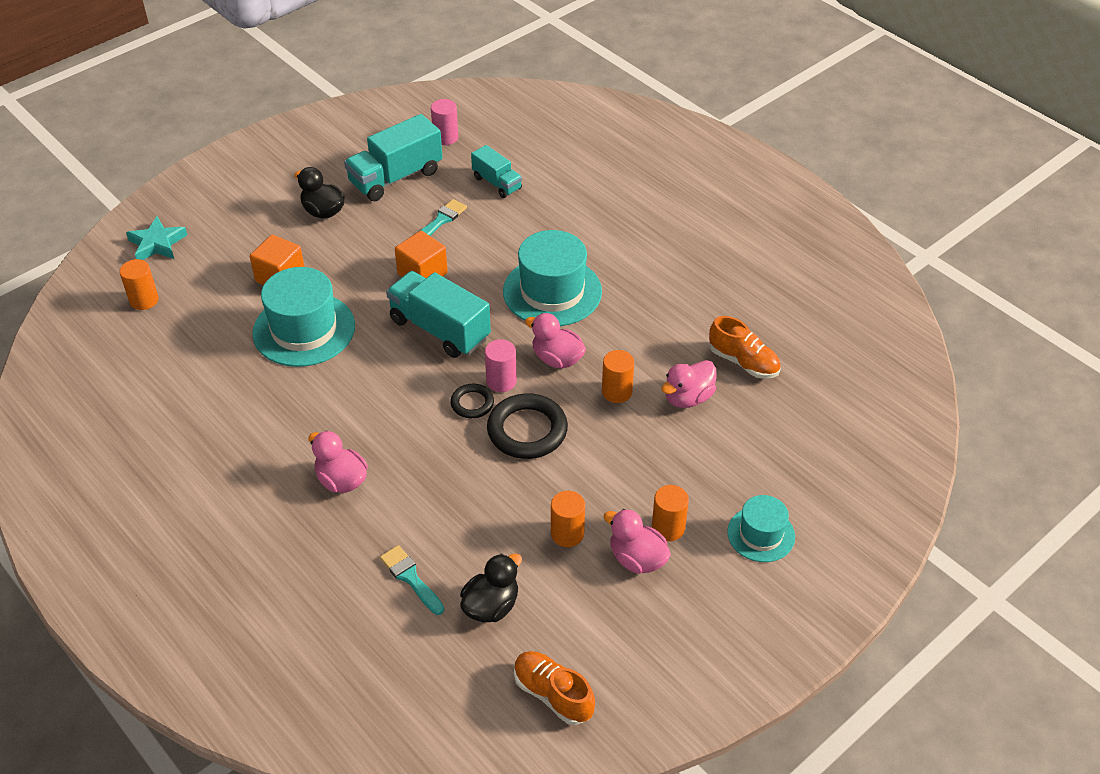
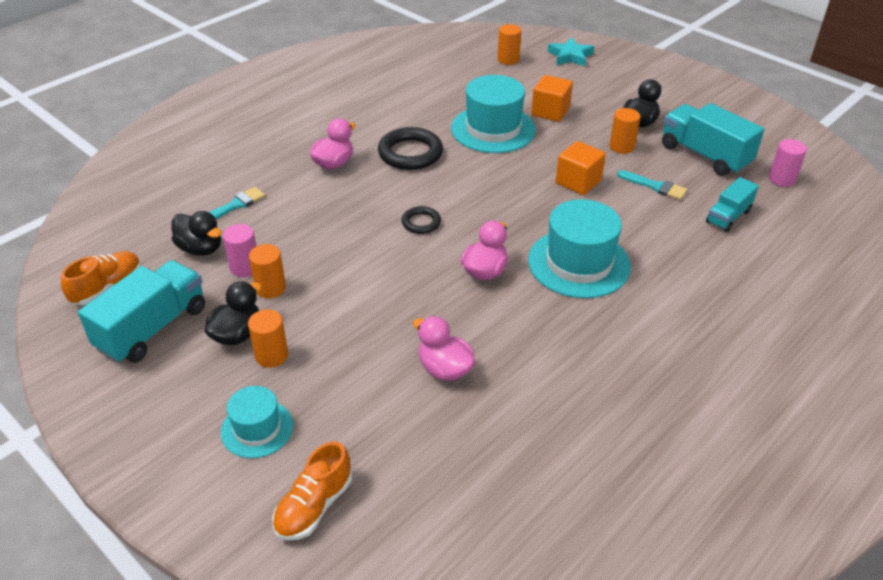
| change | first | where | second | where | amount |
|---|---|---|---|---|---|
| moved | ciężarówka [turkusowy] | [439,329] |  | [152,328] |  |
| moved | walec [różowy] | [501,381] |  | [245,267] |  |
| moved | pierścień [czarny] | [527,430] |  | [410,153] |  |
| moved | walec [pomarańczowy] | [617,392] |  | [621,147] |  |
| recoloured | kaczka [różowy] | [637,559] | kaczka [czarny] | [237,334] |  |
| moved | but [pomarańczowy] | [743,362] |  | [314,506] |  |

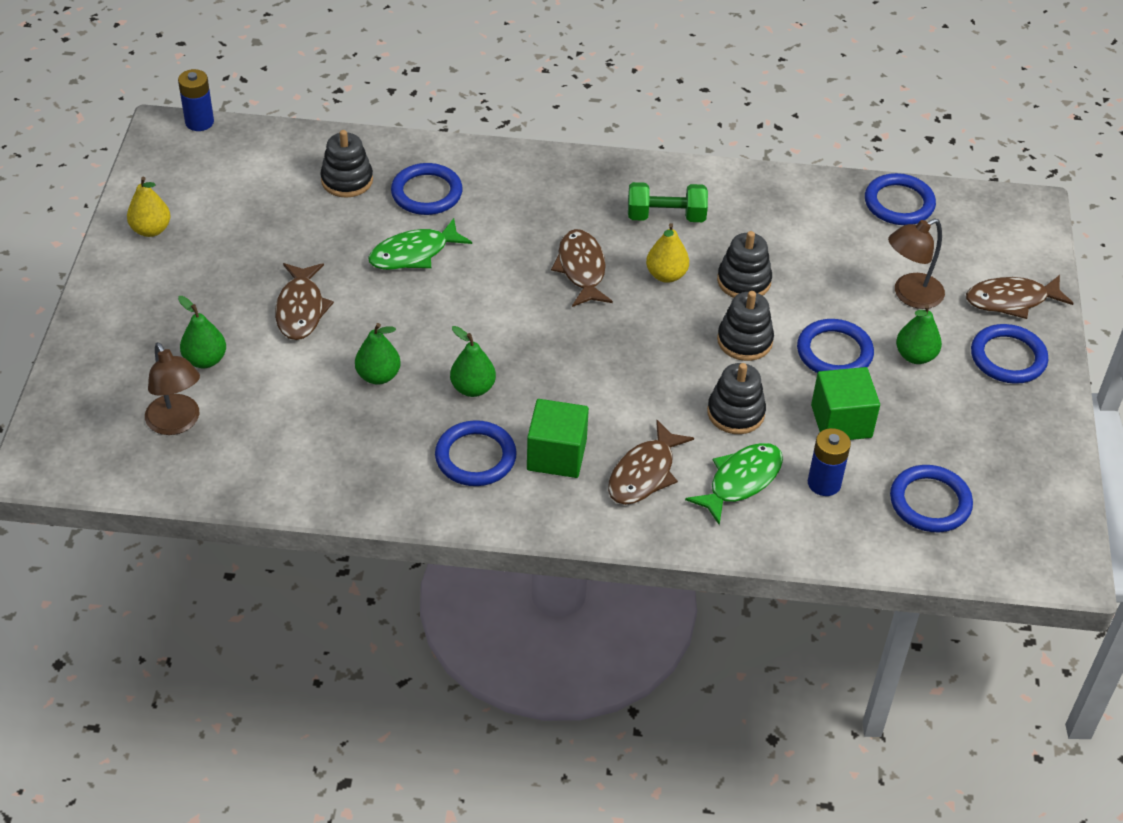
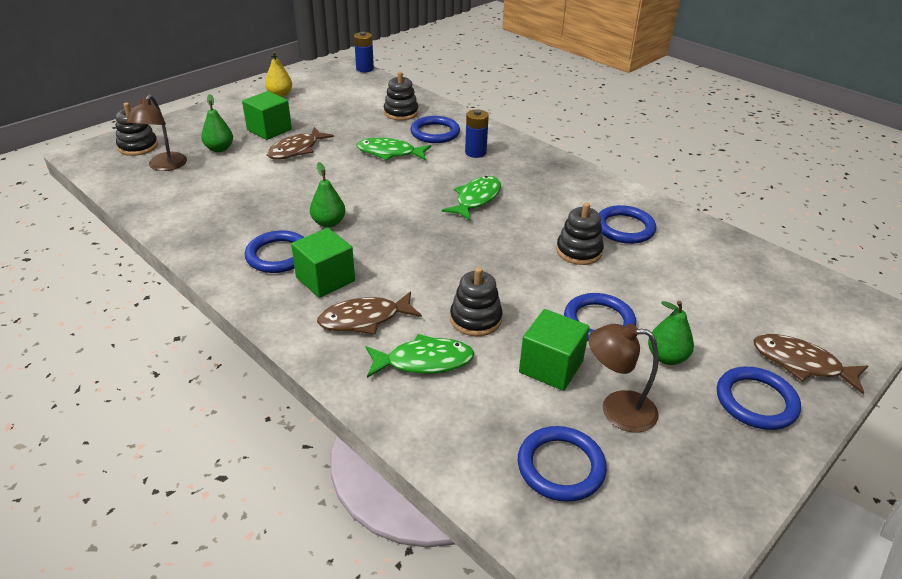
| change | first | where | second | where | amount |
|---|---|---|---|---|---|
| removed | gruszka [zielony] | [378,376] |  |  |  |
| recoloured | ryba [brązowy] | [581,269] | ryba [zielony] | [476,199] |  |
| removed | hantel [zielony] | [666,216] |  |  |  |
| removed | gruszka [żółty] | [666,275] |  |  |  |
| moved | zabawka nakładanka [czarny] | [744,341] |  | [138,147] |  |
| moved | bateria [niebieski] | [824,483] |  | [475,152] |  |
| moved | pierścień [niebieski] | [899,203] |  | [624,228] |  |
| moved | lampka [brązowy] | [910,295] |  | [617,410] |  |
| added |  |  | sześcian [zielony] | [269,130] |  |

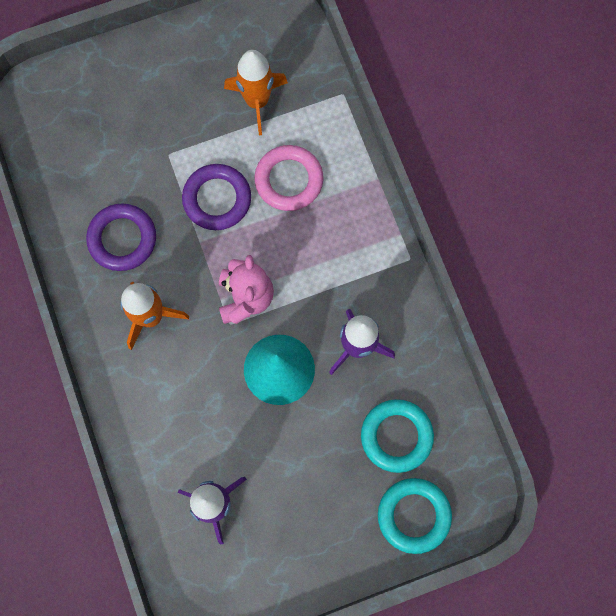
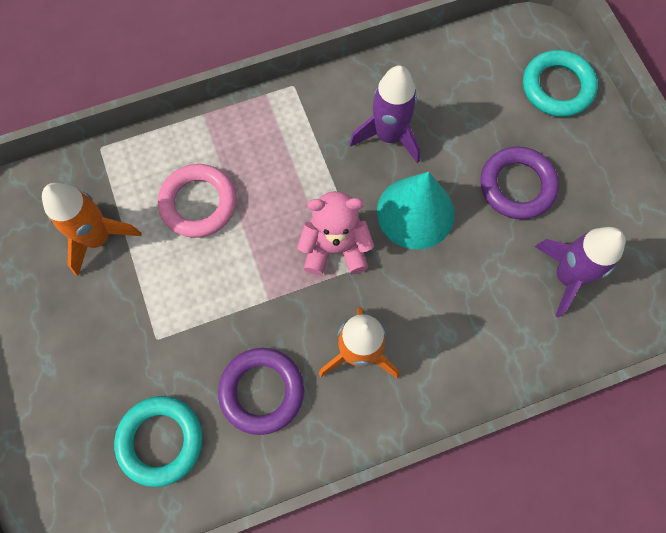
| change | first | where | second | where | amount |
|---|---|---|---|---|---|
| moved | pierścień [fioletowy] | [217,199] |  | [517,186] |  |
| moved | pierścień [turkusowy] | [396,436] |  | [161,441] |  |

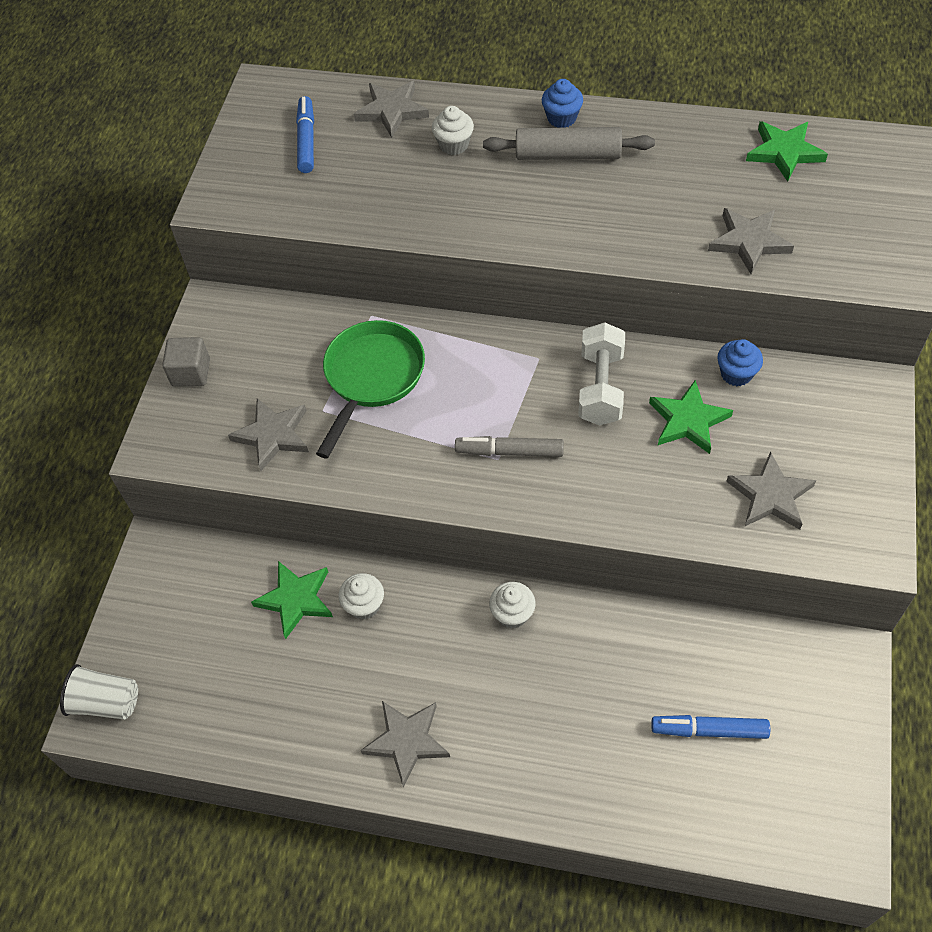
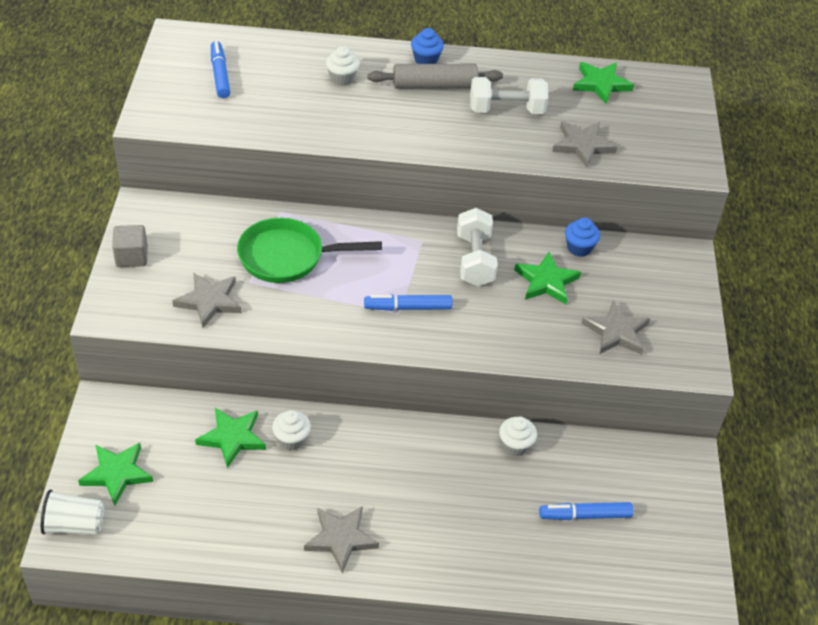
| change | first | where | second | where | amount |
|---|---|---|---|---|---|
| turned | patelnia [zielony] | [372,377] |  | [287,257] | 105 degrees counterclockwise |
| removed | gwiazda [szary] | [392,111] |  |  |  |
| recoloured | flamaster [szary] | [509,452] | flamaster [niebieski] | [408,308] |  |
| moved | muffinka [biały] | [512,614] |  | [515,445] |  |
| added |  |  | gwiazda [zielony] | [117,474] |  |
| added |  |  | hantel [biały] | [506,110] |  |

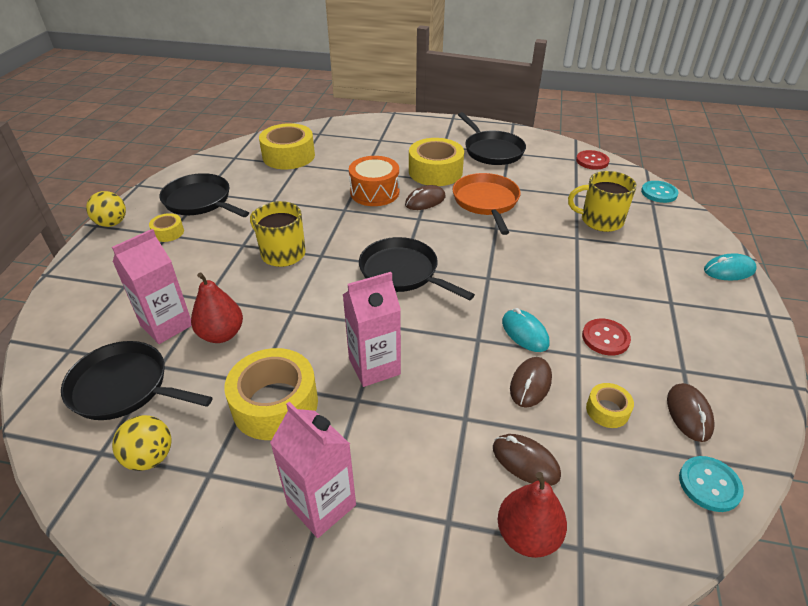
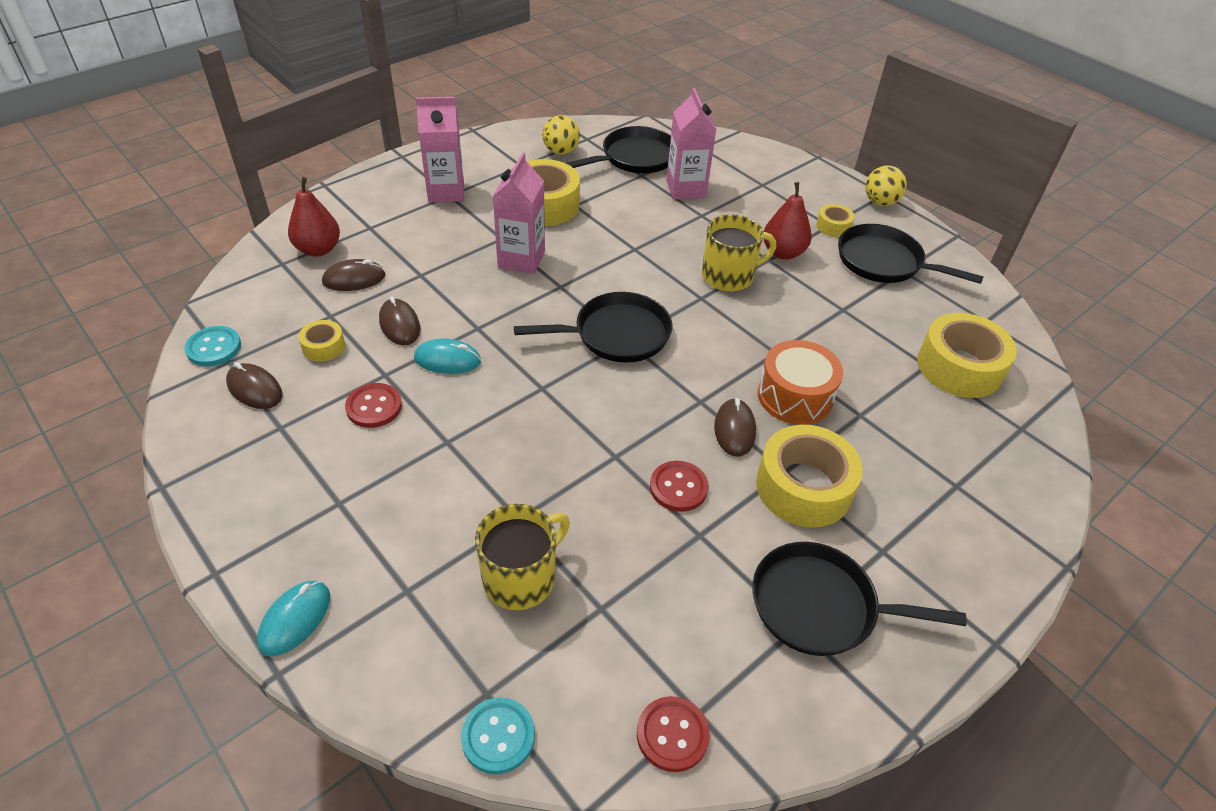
| change | first | where | second | where | amount |
|---|---|---|---|---|---|
| turned | patelnia [czarny] | [200,201] |  | [884,262] | 135 degrees counterclockwise |
| moved | gruszka [czerwony] | [221,334] |  | [783,252] |  |
| replaced | patelnia [pomarańczowy] | [486,202] | guzik [czerwony] | [678,487] |  |

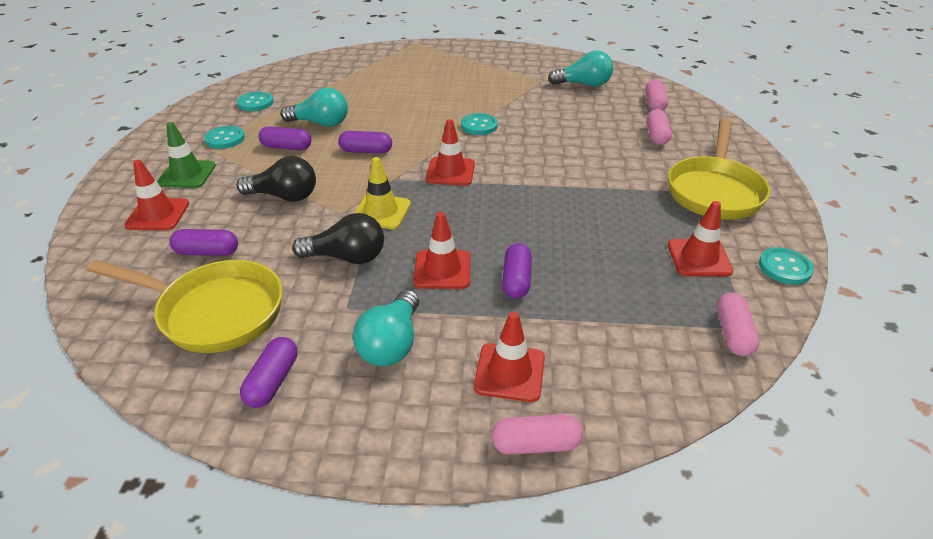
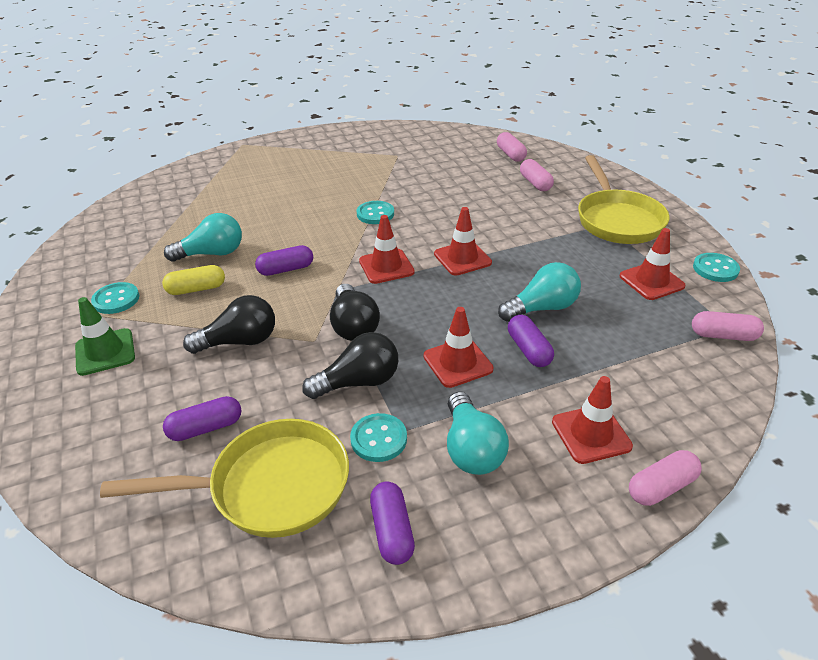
| change | first | where | second | where | amount |
|---|---|---|---|---|---|
| moved | pachołek [czerwony] | [158,214] |  | [462,258] |  |
| moved | guzik [turkusowy] | [255,103] |  | [378,439] |  |
| recoloured | kapsułka [fioletowy] | [286,147] | kapsułka [żółty] | [196,289] |  |
| replaced | pachołek [żółty] | [381,212] | żarówka [czarny] | [353,326] |  |
| moved | żarówka [turkusowy] | [584,84] |  | [542,308] |  |
| turned | kapsułka [różowy] | [733,333] |  | [723,335] | 60 degrees counterclockwise |

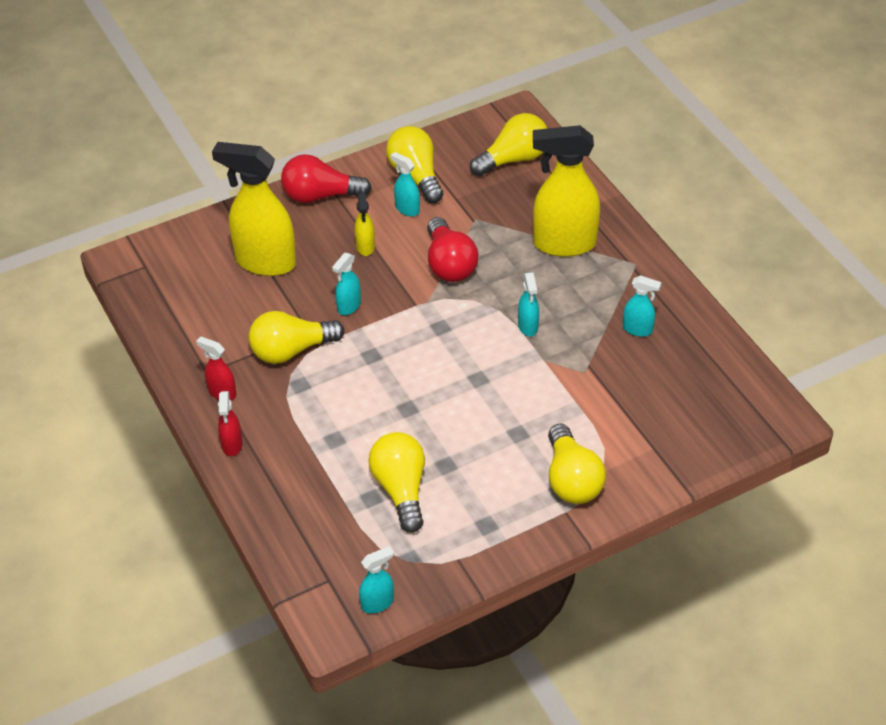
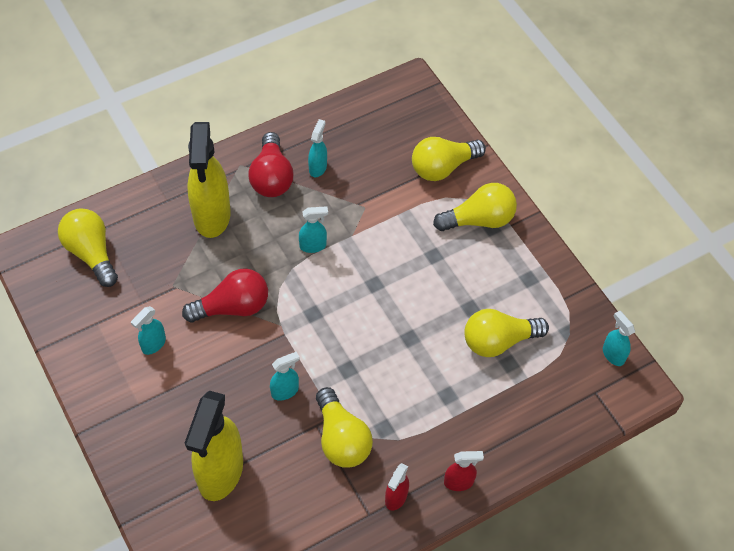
| change | first | where | second | where | amount |
|---|---|---|---|---|---|
| moved | żarówka [czerwony] | [320,196] |  | [271,177] |  |
| turned | spryskiwacz [turkusowy] | [349,306] |  | [285,391] | 60 degrees counterclockwise |
| removed | spryskiwacz [żółty] | [365,247] |  |  |  |
| moved | żarówka [żółty] | [416,175] |  | [442,167] |  |

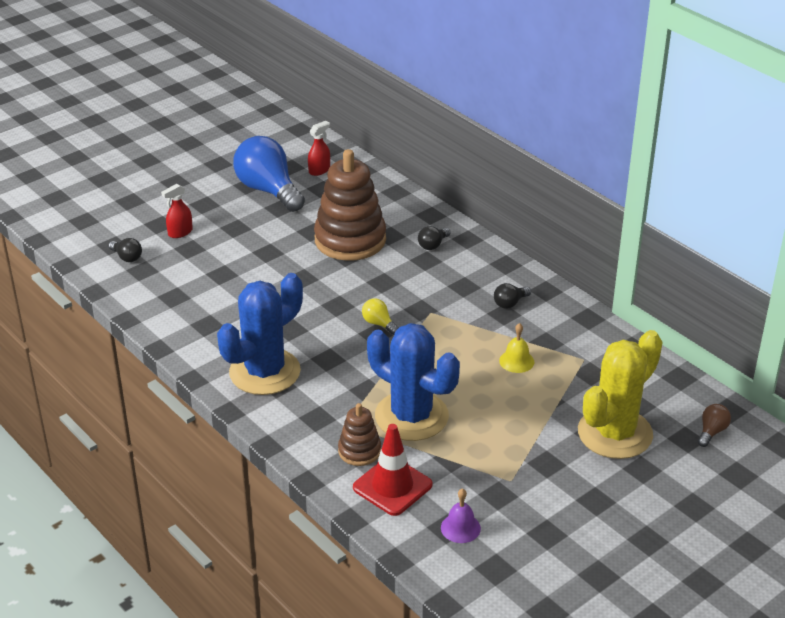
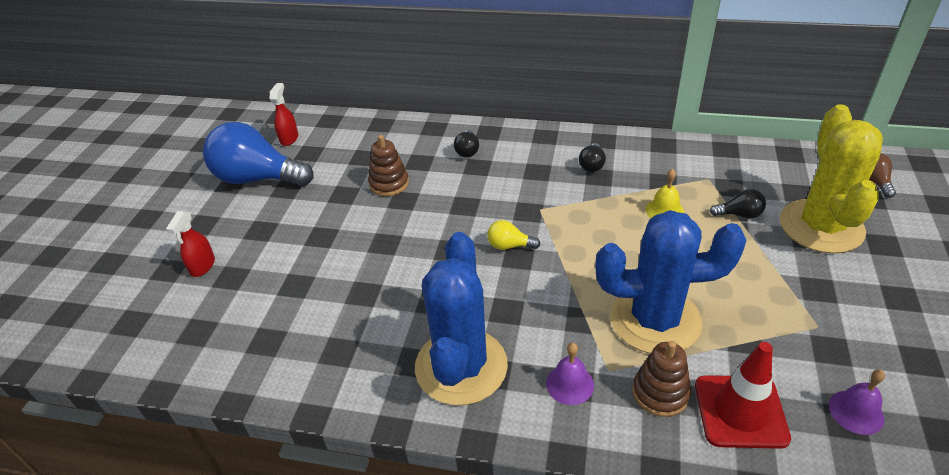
| change | first | where | second | where | amount |
|---|---|---|---|---|---|
| moved | żarówka [czarny] | [127,257] |  | [739,214] |  |
| resized | zabawka nakładanka [brązowy] | [350,240] |  | [389,184] | x0.50 |
| added |  |  | dzwonek [fioletowy] | [569,384] |  |

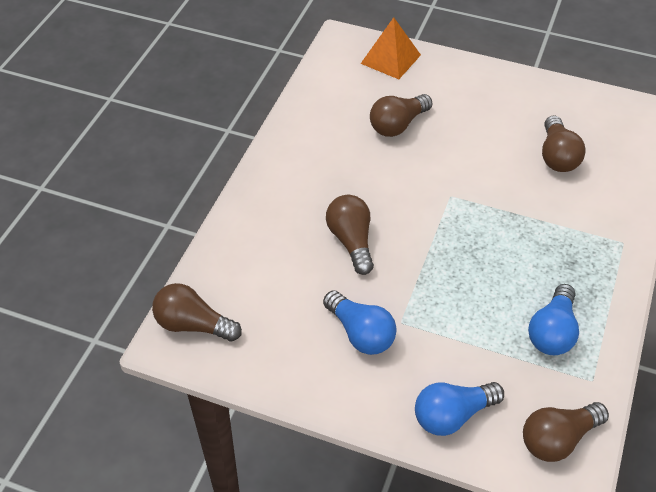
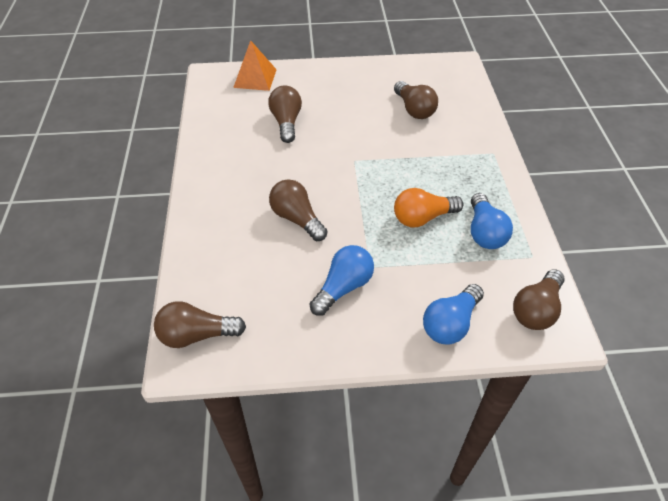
| change | first | where | second | where | amount |
|---|---|---|---|---|---|
| turned | żarówka [niebieski] | [360,333] |  | [343,287] | 75 degrees counterclockwise |
| turned | żarówka [brązowy] | [398,125] |  | [286,122] | 150 degrees clockwise |
| added |  |  | żarówka [pomarańczowy] | [423,218] |  |

